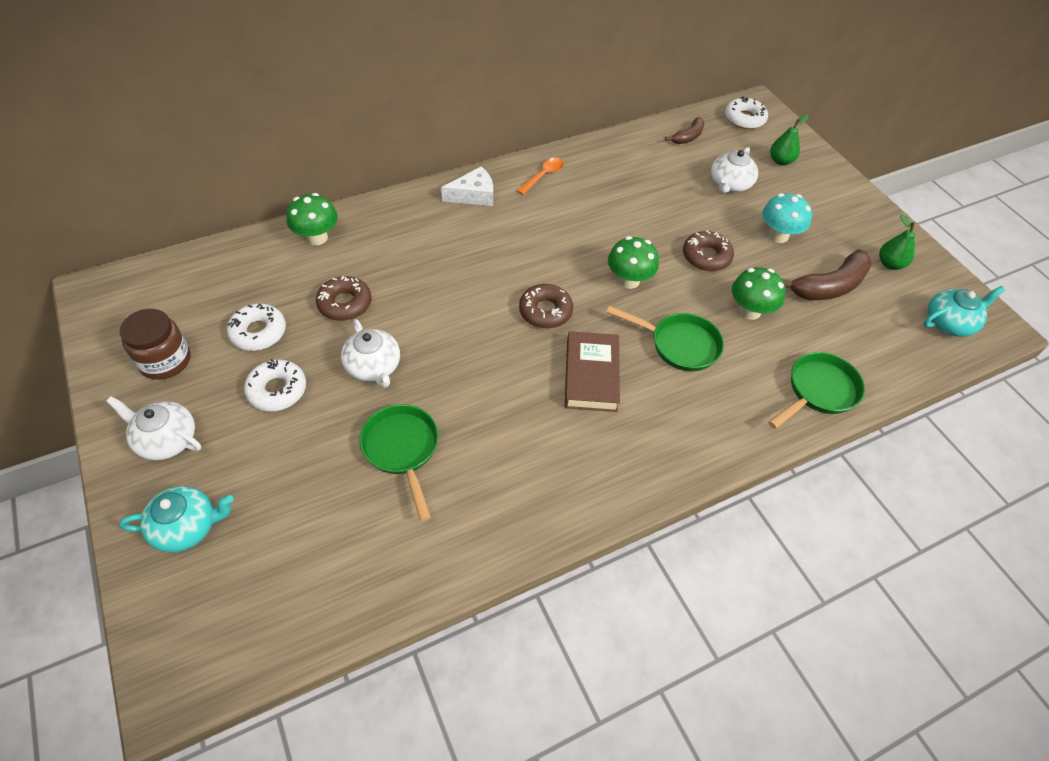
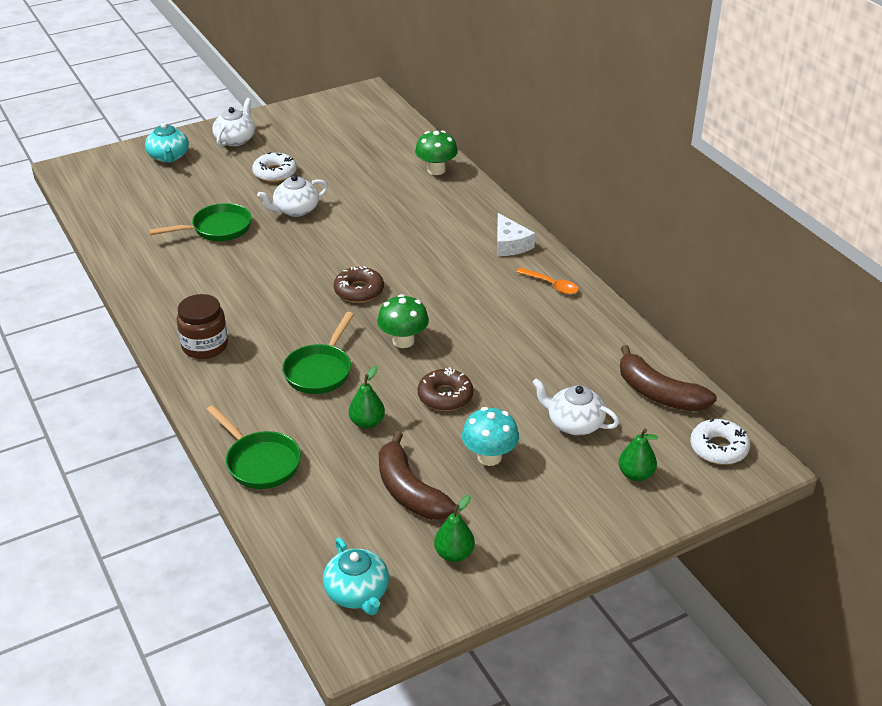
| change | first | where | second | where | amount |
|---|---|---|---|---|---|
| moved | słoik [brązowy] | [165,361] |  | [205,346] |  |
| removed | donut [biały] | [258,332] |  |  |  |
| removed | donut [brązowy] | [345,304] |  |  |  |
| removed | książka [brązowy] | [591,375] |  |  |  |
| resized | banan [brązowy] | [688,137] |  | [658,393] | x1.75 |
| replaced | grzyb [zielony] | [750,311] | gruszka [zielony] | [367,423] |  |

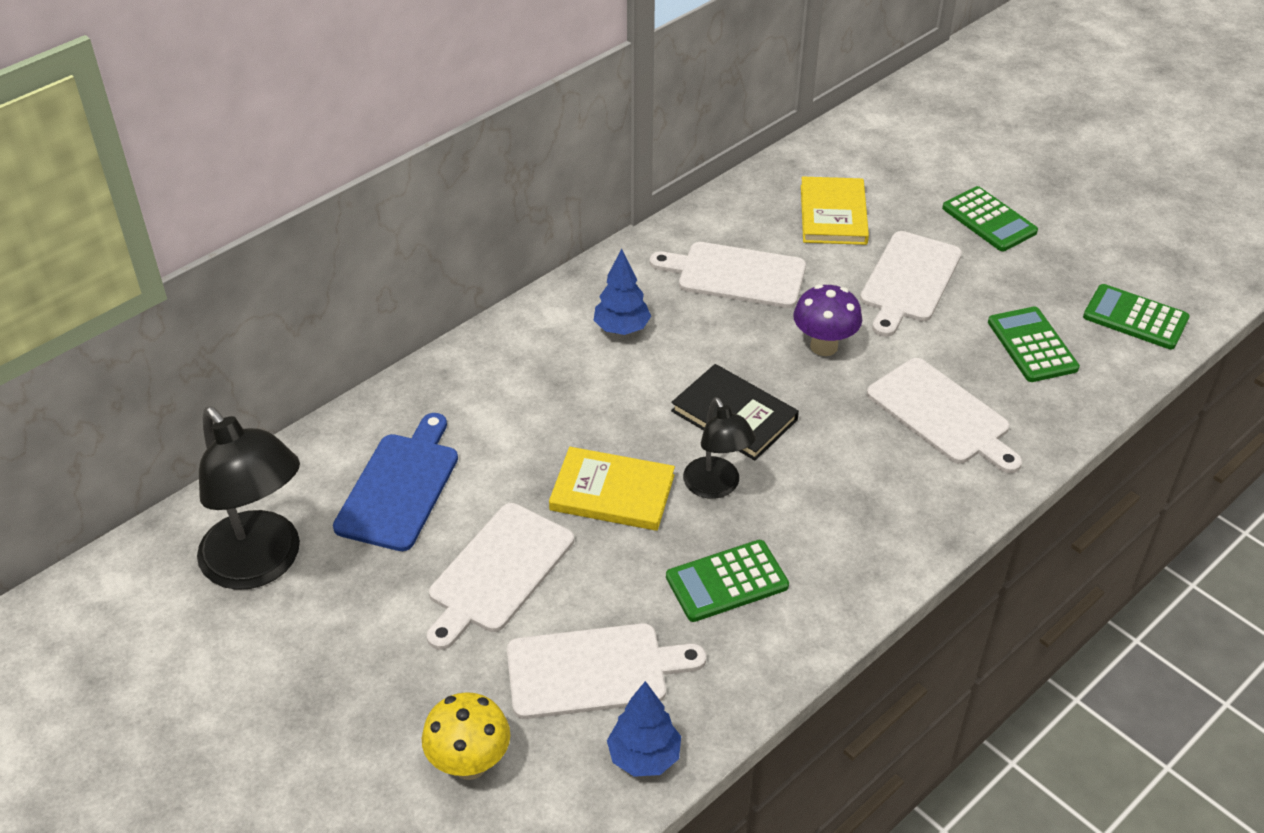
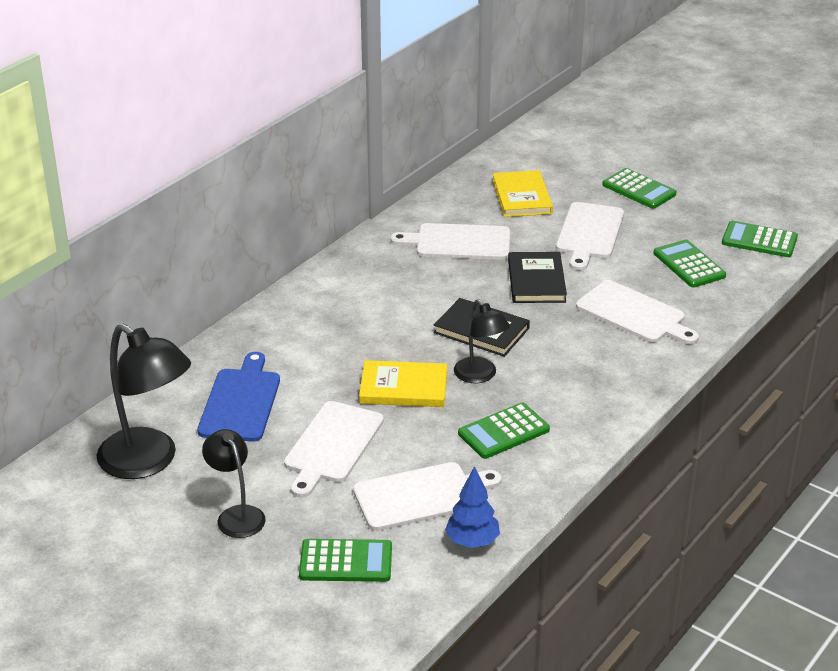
| change | first | where | second | where | amount |
|---|---|---|---|---|---|
| replaced | grzyb [żółty] | [470,764] | kalkulator [zielony] | [346,561] |  |
| removed | drzewko [niebieski] | [622,329] |  |  |  |
| replaced | grzyb [fioletowy] | [824,346] | książka [czarny] | [536,281] |  |
| added |  |  | lampka [czarny] | [236,515] |  |

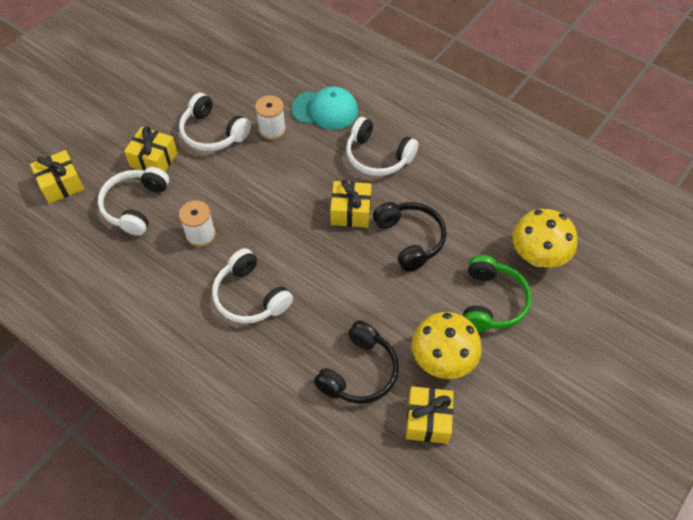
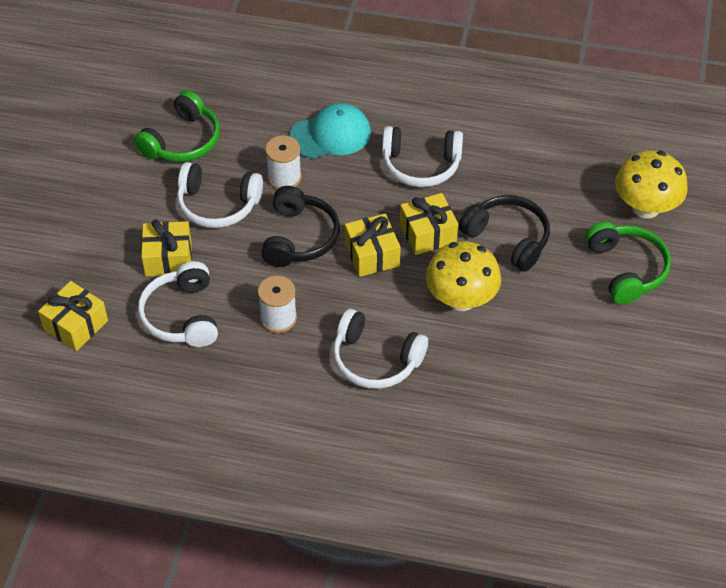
| change | first | where | second | where | amount |
|---|---|---|---|---|---|
| moved | słuchawki [czarny] | [359,372] |  | [299,237] |  |
| moved | prezent [żółty] | [428,420] |  | [372,255] |  |
| moved | grzyb [żółty] | [442,360] |  | [461,299] |  |
| added |  |  | słuchawki [zielony] | [182,141] |  |

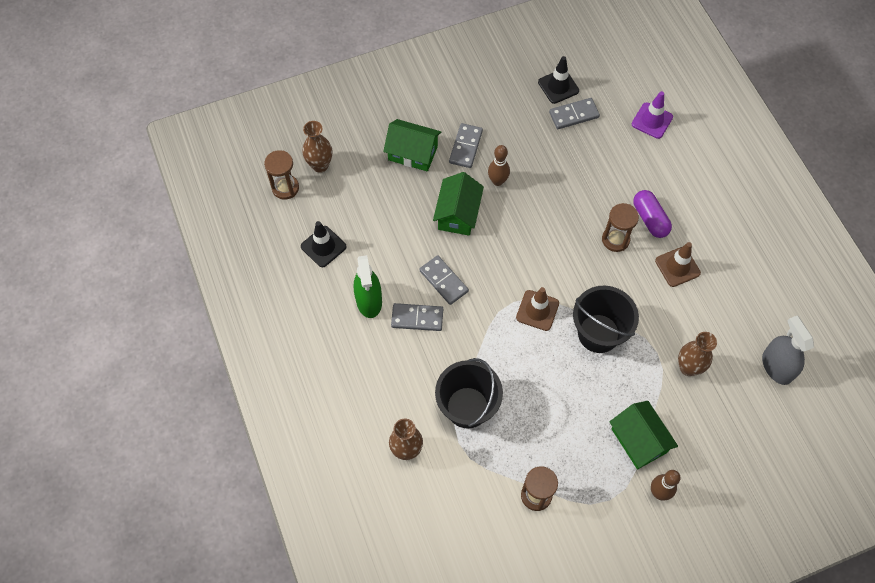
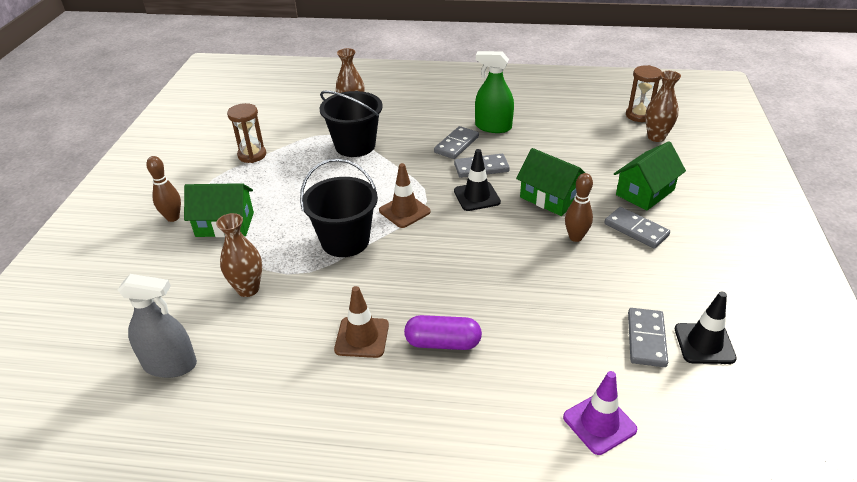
| change | first | where | second | where | amount |
|---|---|---|---|---|---|
| moved | pachołek [czarny] | [323,246] |  | [476,196] |  |
| removed | klepsydra [brązowy] | [615,239] |  |  |  |

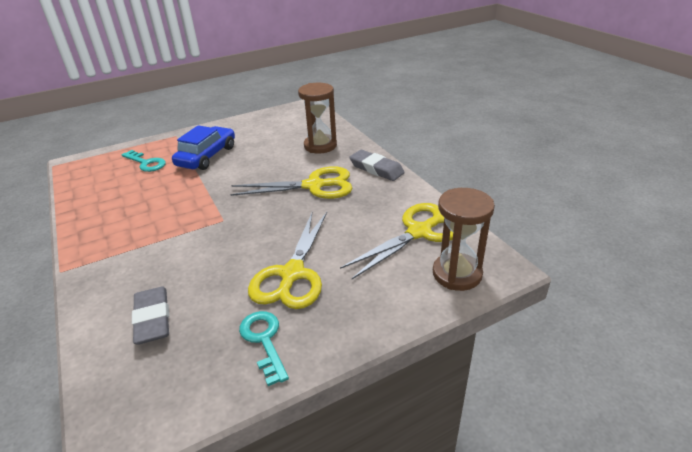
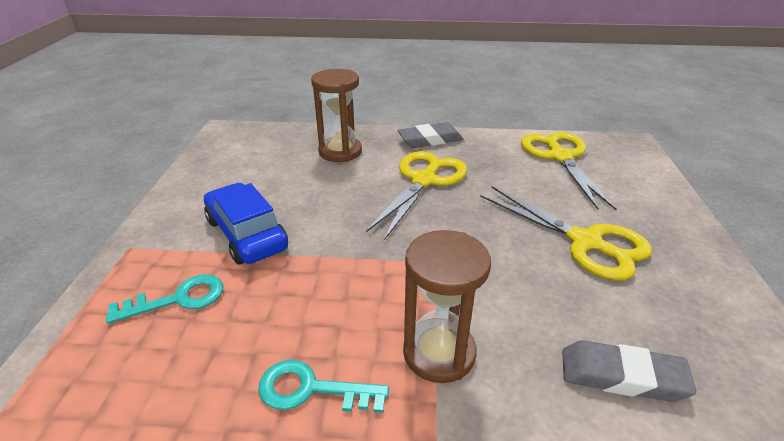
| change | first | where | second | where | amount |
|---|---|---|---|---|---|
| moved | klucz [turkusowy] | [264,341] |  | [312,389] |  |
| moved | klepsydra [brązowy] | [457,274] |  | [439,353] |  |

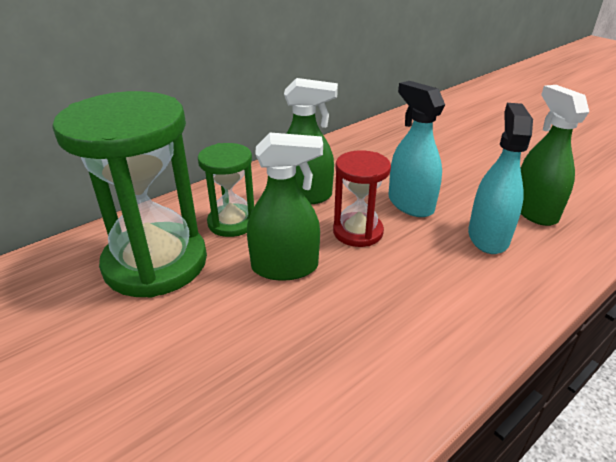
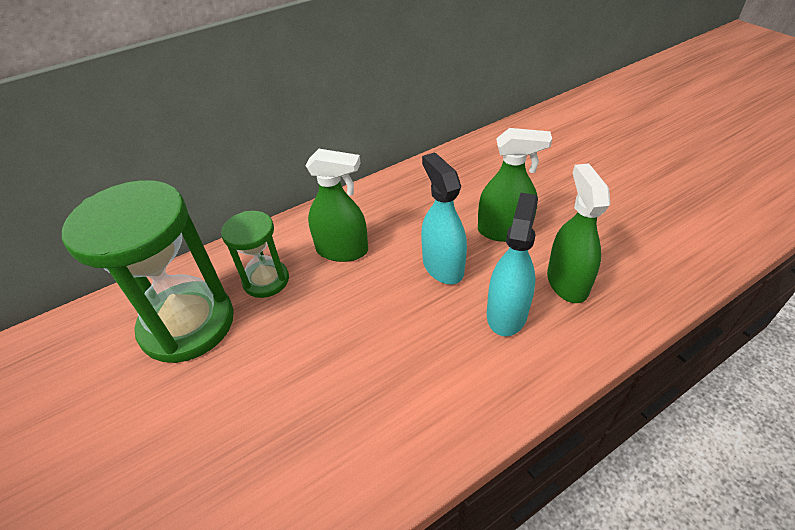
| change | first | where | second | where | amount |
|---|---|---|---|---|---|
| moved | spryskiwacz [zielony] | [285,267] |  | [504,231] |  |
| removed | klepsydra [czerwony] | [358,232] |  |  |  |

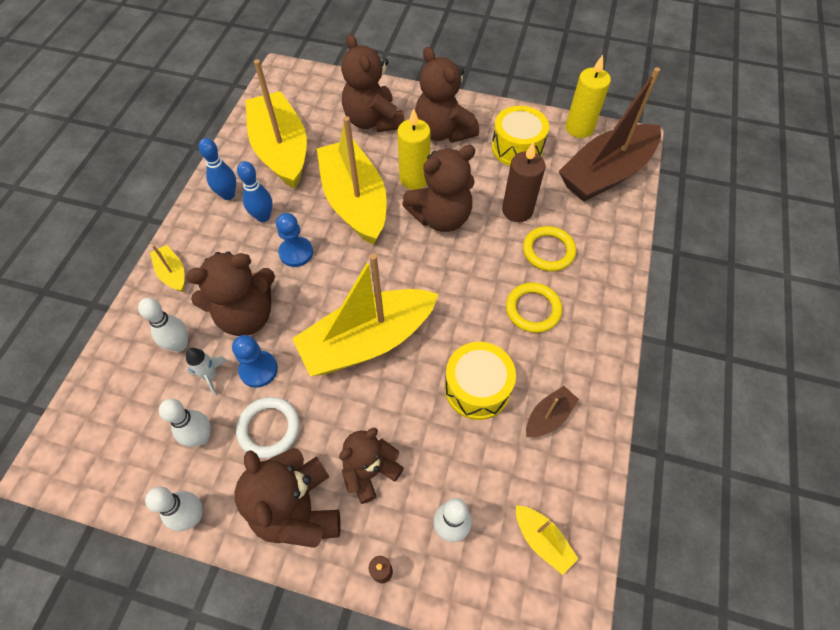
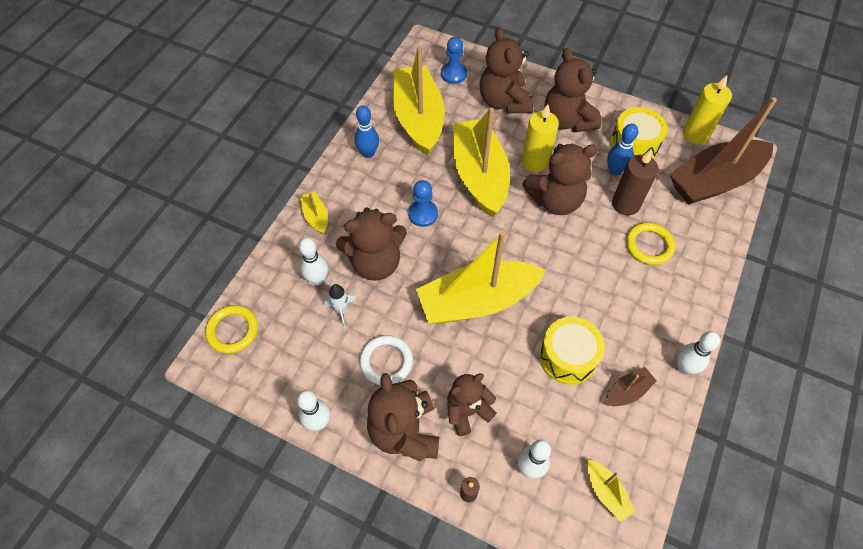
| change | first | where | second | where | amount |
|---|---|---|---|---|---|
| moved | kręgiel [biały] | [201,437] |  | [684,367] |  |
| moved | pionek [niebieski] | [258,370] |  | [453,74] |  |
| moved | kręgiel [niebieski] | [263,217] |  | [615,170] |  |
| moved | pierścień [żółty] | [533,309] |  | [232,330] |  |

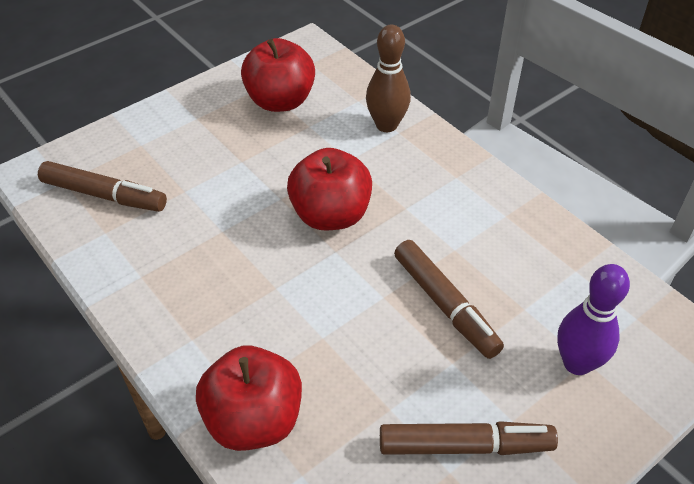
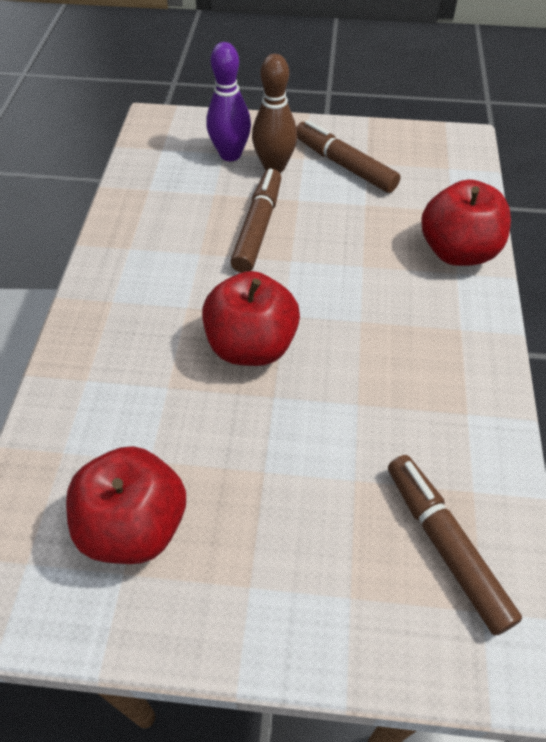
| change | first | where | second | where | amount |
|---|---|---|---|---|---|
| moved | kręgiel [brązowy] | [386,125] |  | [274,167] |  |

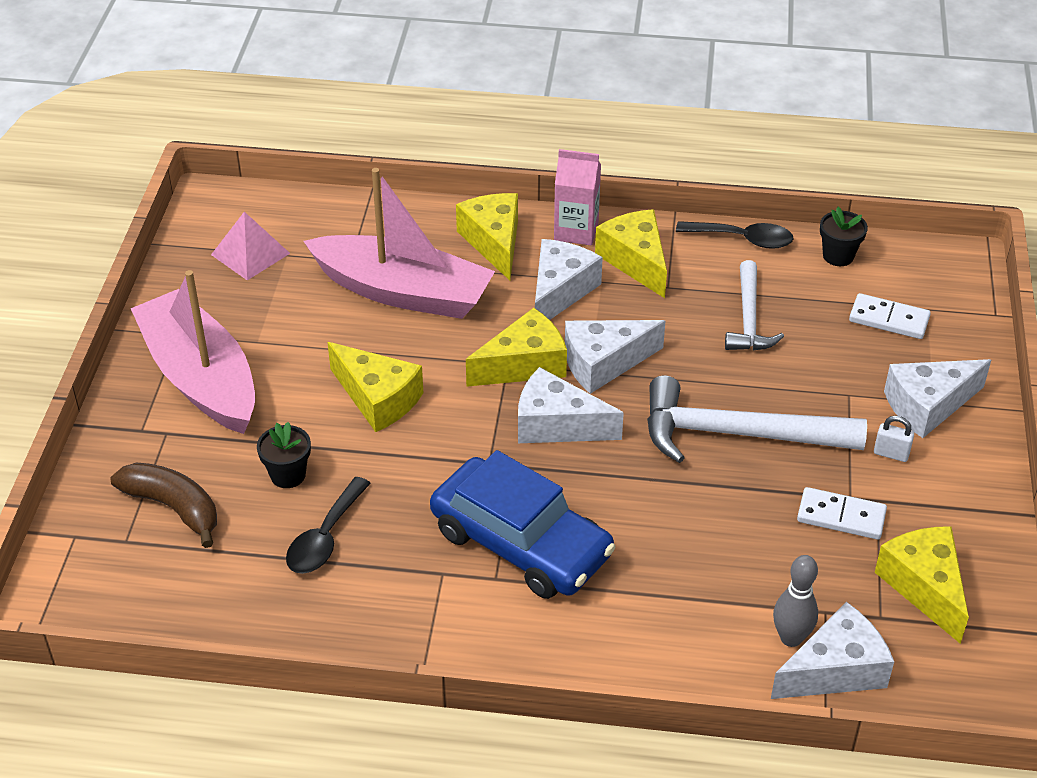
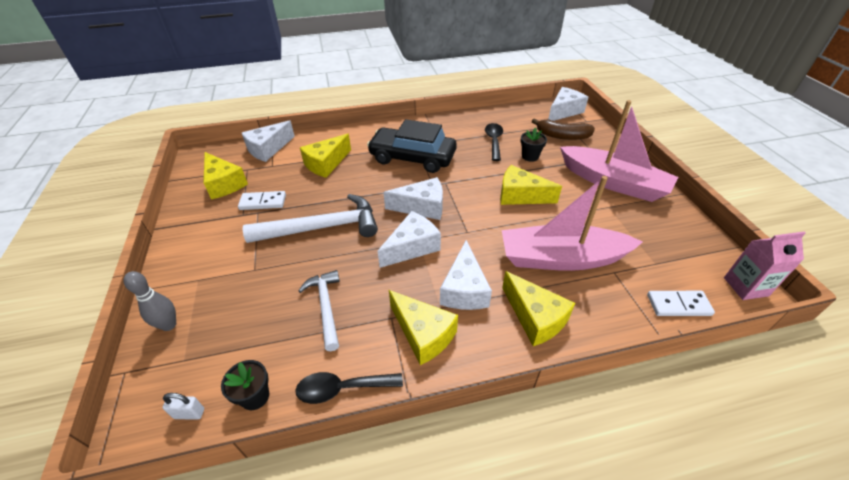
| change | first | where | second | where | amount |
|---|---|---|---|---|---|
| removed | piramida [różowy] | [250,254] |  |  |  |
| recoloured | samochód [niebieski] | [521,543] | samochód [czarny] | [412,157] |  |
| moved | ser [żółty] | [524,365] |  | [326,164] |  |
| moved | karton mleka [różowy] | [576,231] |  | [745,286] |  |
| moved | kręgiel [szary] | [791,638] |  | [169,325] |  |
| moved | kostka domina [biały] | [889,319] |  | [678,305] |  |
| moved | kłódka [biały] | [891,454] |  | [189,413] |  |
| moved | ser [biały] | [928,406] |  | [564,111] |  |

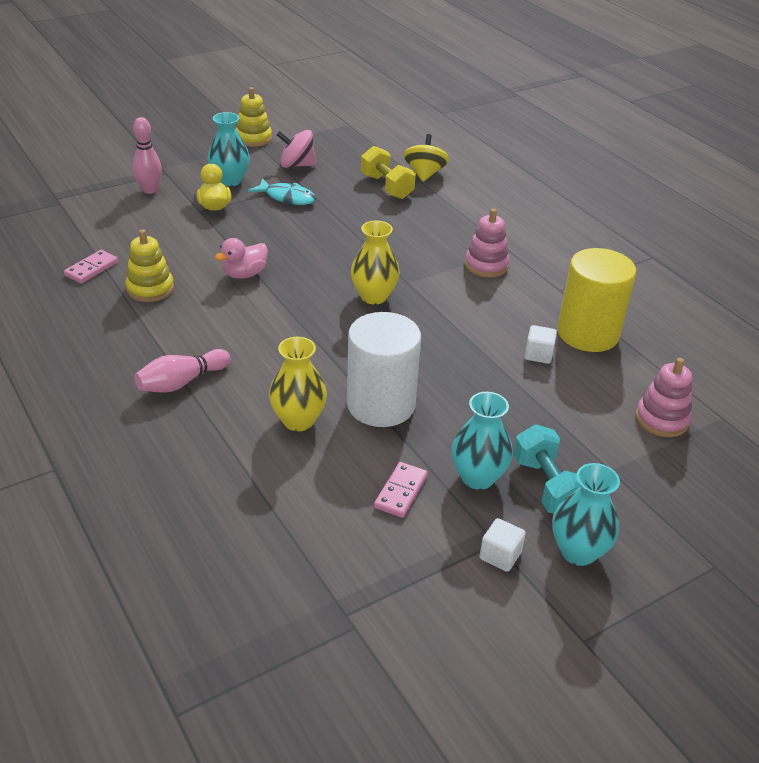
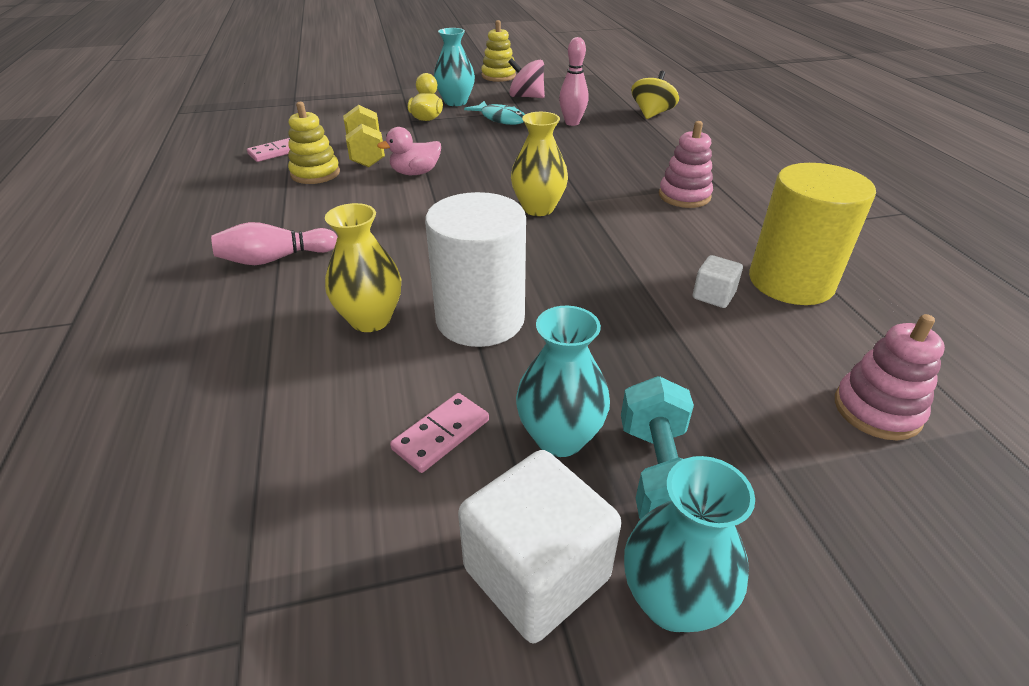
| change | first | where | second | where | amount |
|---|---|---|---|---|---|
| moved | kręgiel [różowy] | [150,190] |  | [572,123] |  |
| moved | hantel [żółty] | [387,187] |  | [366,154] |  |
| resized | sześcian [biały] | [500,555] |  | [536,573] | x1.97 |

